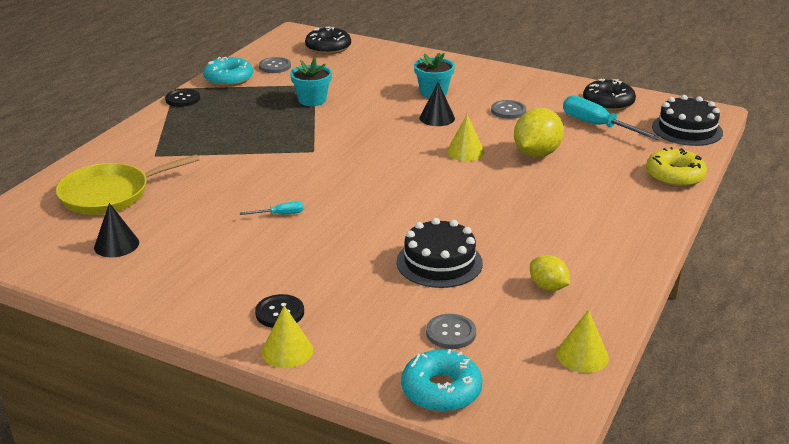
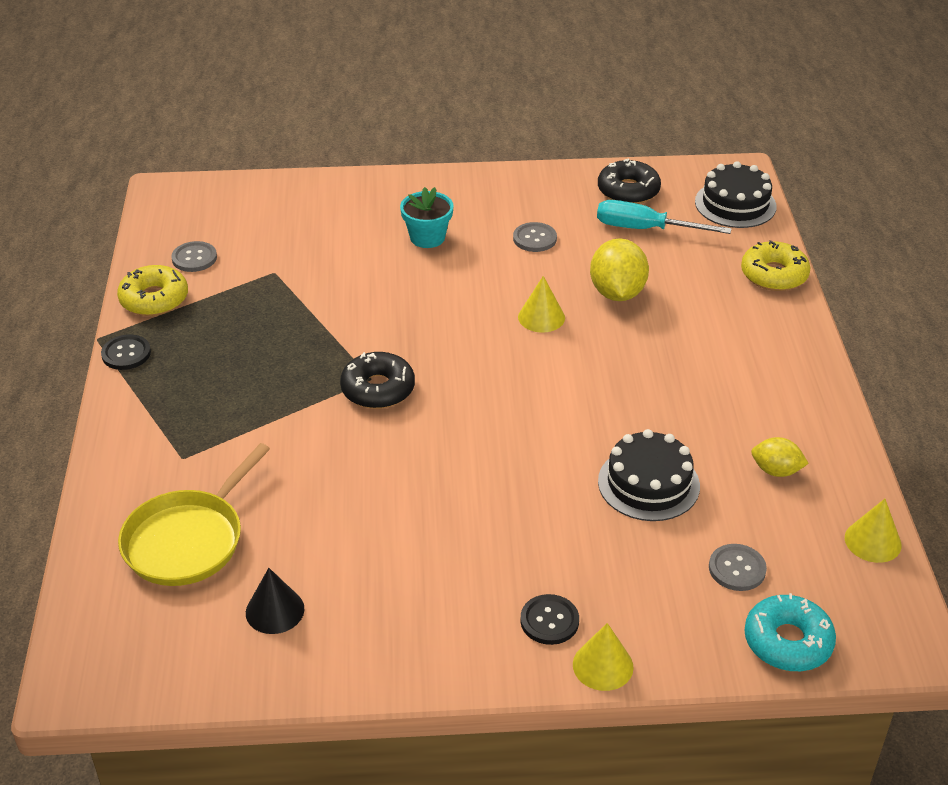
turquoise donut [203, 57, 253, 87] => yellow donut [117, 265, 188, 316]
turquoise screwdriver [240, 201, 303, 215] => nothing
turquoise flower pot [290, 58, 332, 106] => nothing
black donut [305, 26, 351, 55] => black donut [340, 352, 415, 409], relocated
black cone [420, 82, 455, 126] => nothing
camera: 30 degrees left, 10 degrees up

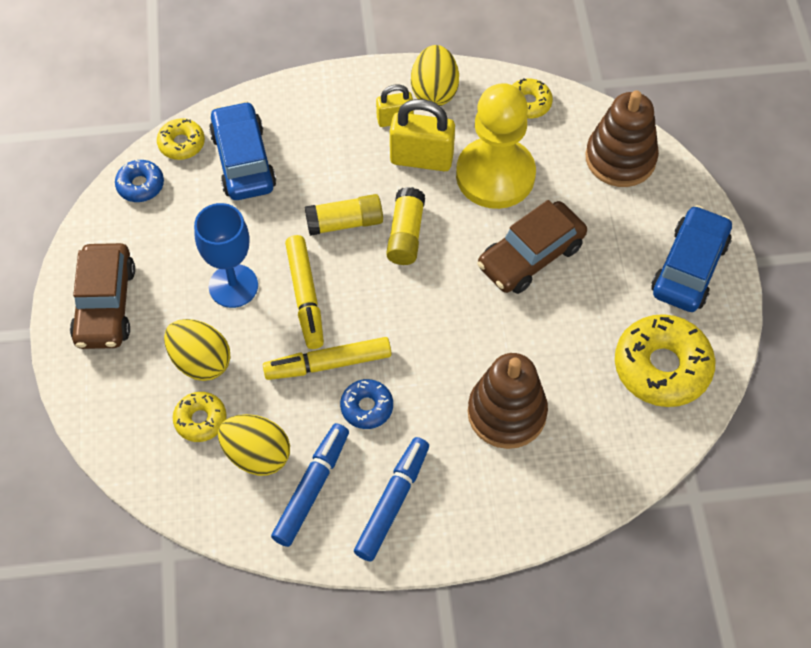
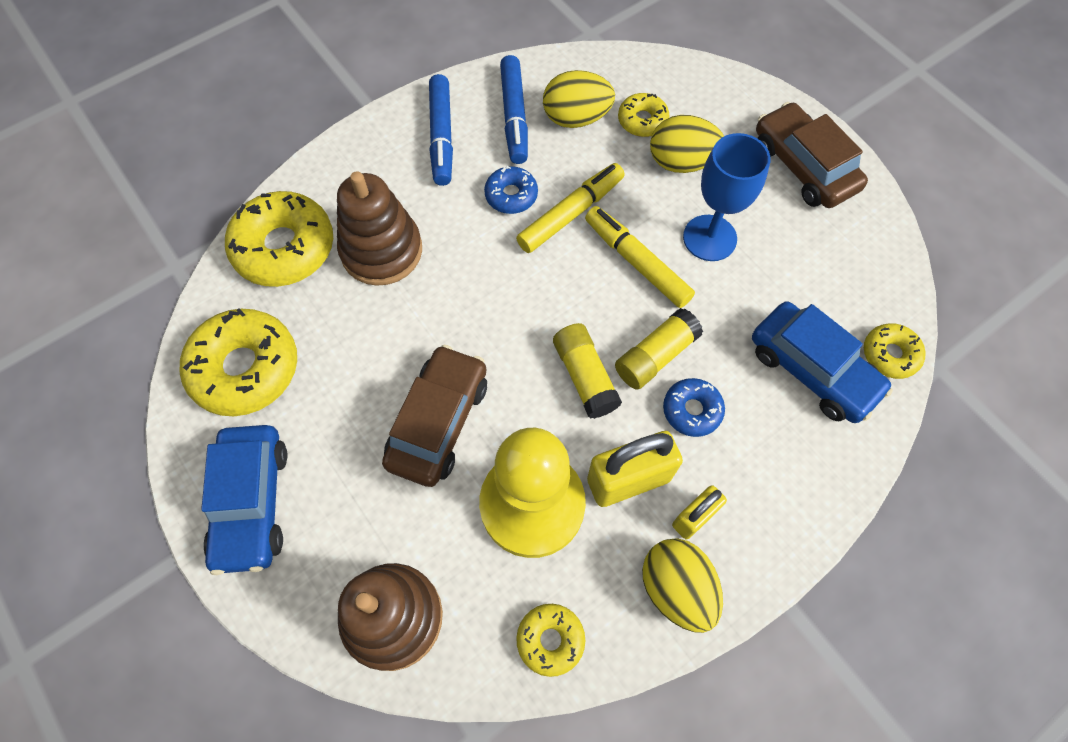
blue donut [115, 160, 164, 202] => blue donut [663, 378, 725, 437], relocated
nothing => yellow donut [225, 191, 333, 287]
camera: 150 degrees right, 5 degrees up

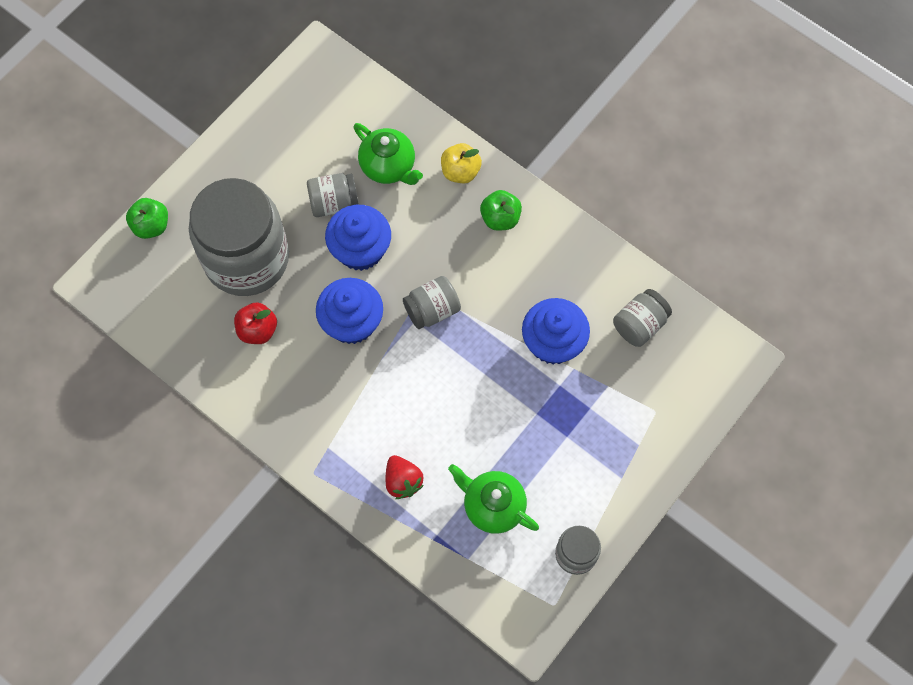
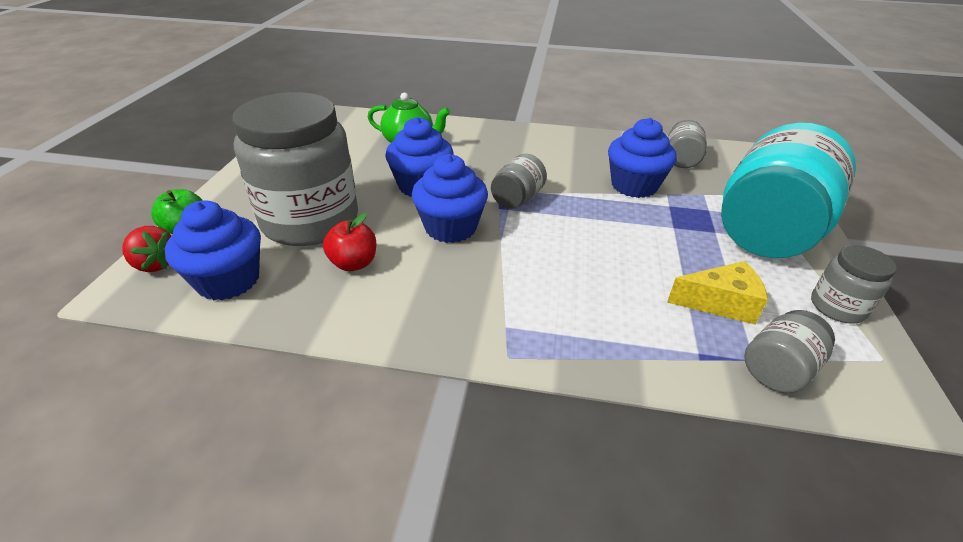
grey jar [307, 173, 359, 217] => grey jar [744, 310, 835, 393], relocated
red strawberry [386, 455, 424, 499] => red strawberry [122, 226, 171, 272], relocated
yellow apple [441, 143, 482, 183] => nothing
green teapot [448, 464, 539, 534] => yellow cheese [667, 261, 768, 325]
green apple [480, 190, 522, 231] => nothing
nothing => blue cupcake [165, 200, 261, 300]
nothing => turquoise jar [721, 122, 856, 258]
camera: 30 degrees left, 30 degrees down

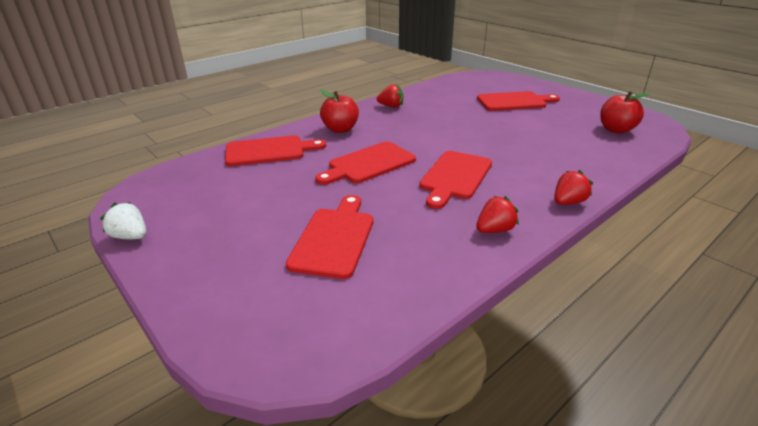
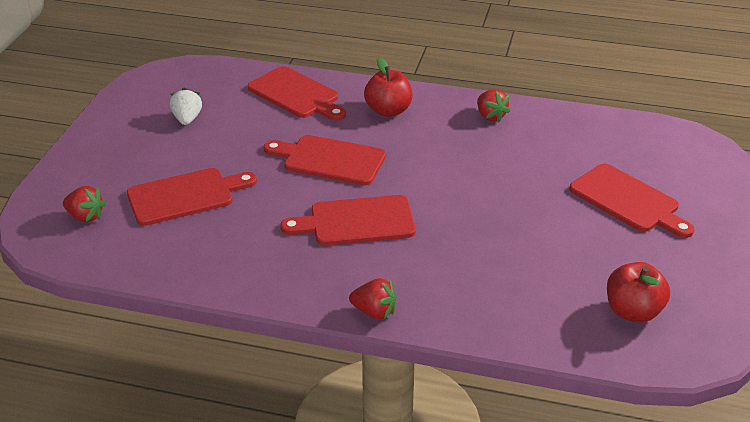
white strawberry [100, 202, 146, 239] => white strawberry [170, 88, 202, 125], relocated
red strawberry [476, 196, 519, 233] => red strawberry [63, 186, 105, 223], relocated
camera: 55 degrees right, 5 degrees up

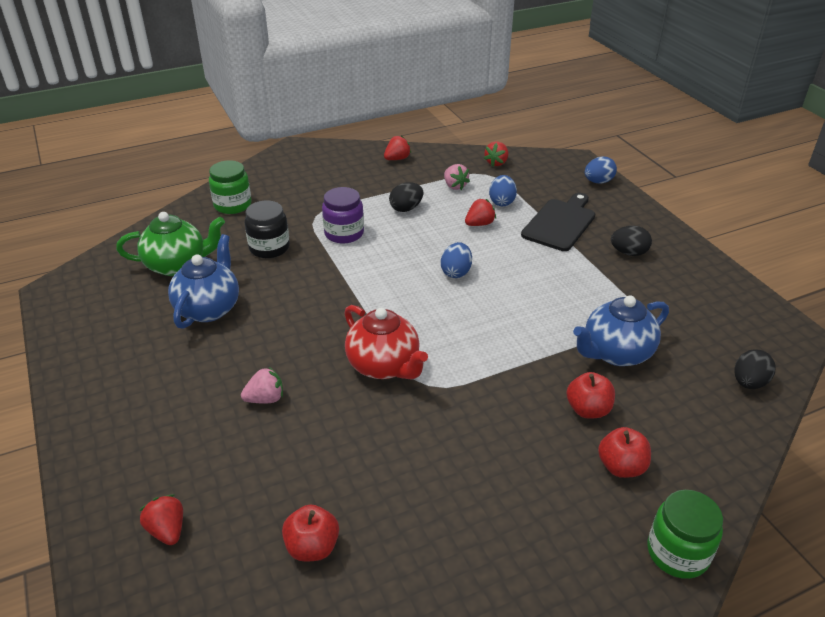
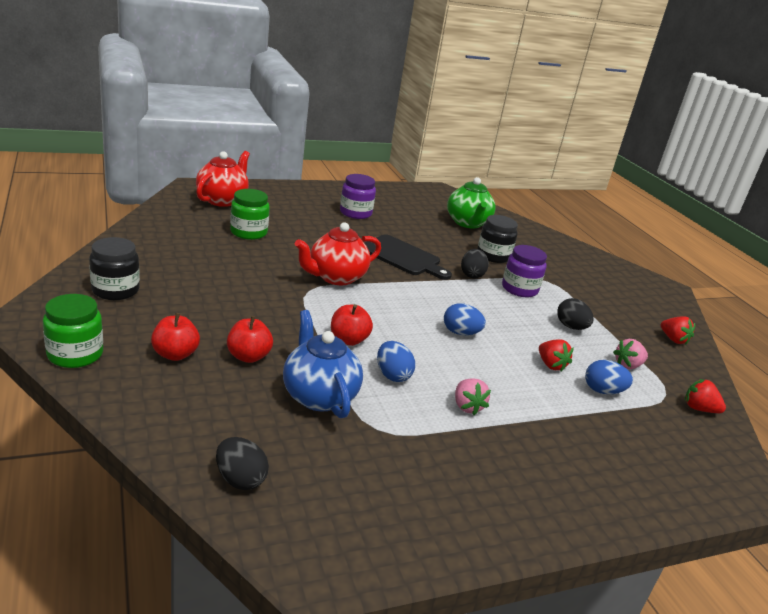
red strawberry [139, 494, 183, 545] => red teapot [196, 151, 250, 207]
blue teapot [168, 234, 239, 329] => nothing
green jar [209, 160, 252, 214] => green jar [230, 189, 270, 240], relocated
pink strawberry [241, 367, 283, 403] => pink strawberry [455, 378, 491, 415], relocated
red apple [282, 504, 339, 561] => red apple [331, 304, 373, 346], relocated
black cutting board [521, 193, 595, 251] => black cutting board [365, 234, 452, 280], relocated
blue egg [585, 157, 617, 183] => blue egg [377, 341, 415, 382], relocated
black egg [611, 226, 652, 256] => black egg [461, 249, 489, 279], relocated
nothing => black jar [89, 237, 140, 300]
nothing => purple jar [340, 174, 376, 219]
camera: 90 degrees right, 10 degrees down

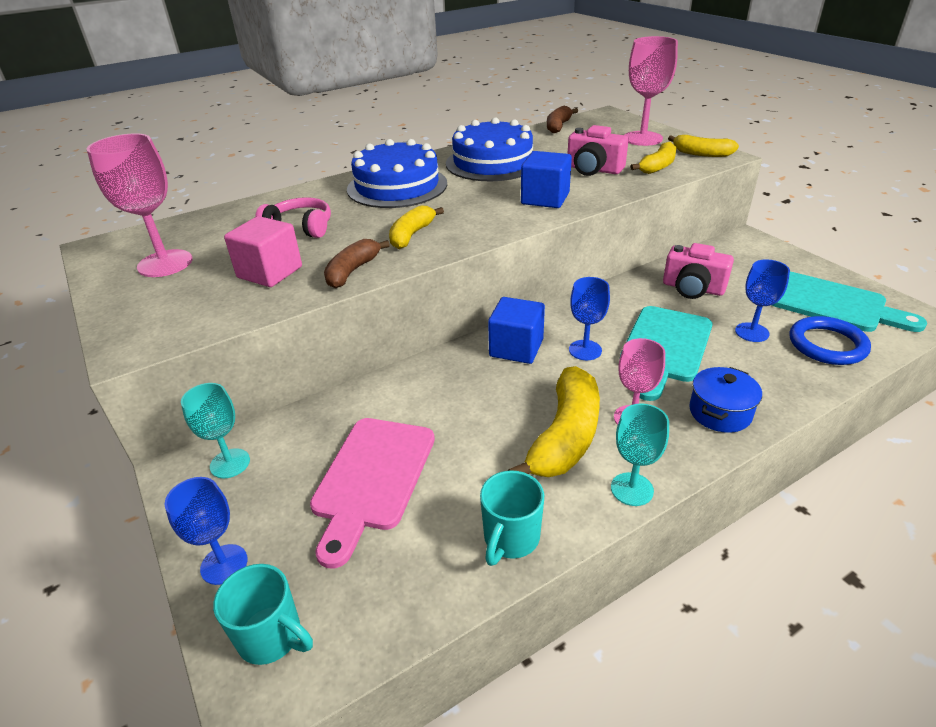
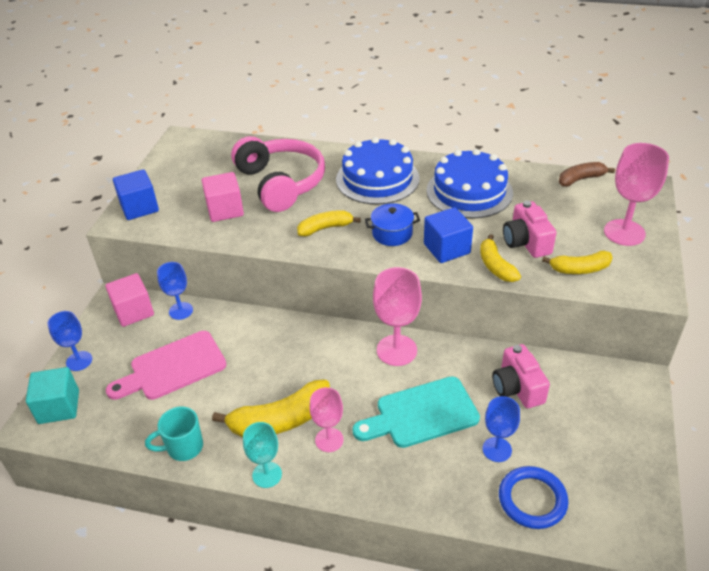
pink goblet [87, 134, 192, 277] => pink goblet [373, 267, 422, 366], relocated
turquoise goblet [181, 383, 250, 478] => pink cube [106, 273, 154, 327]
turquoise mug [213, 564, 313, 665] => turquoise cube [26, 367, 79, 424]
pink headphones [255, 197, 331, 238] => pink headphones [231, 136, 325, 212], x1.84
brown banana [324, 239, 390, 288] => nothing
blue cube [488, 297, 545, 364] => blue cube [113, 169, 159, 220], relocated
blue goblet [569, 277, 610, 360] => blue goblet [157, 262, 193, 320], relocated
yellow banana [668, 135, 739, 157] => yellow banana [480, 234, 521, 282], relocated
blue pot [689, 367, 762, 433] => blue pot [365, 203, 420, 246], relocated
turquoise cutting board [772, 272, 927, 332] => nothing
camera: 45 degrees right, 5 degrees up

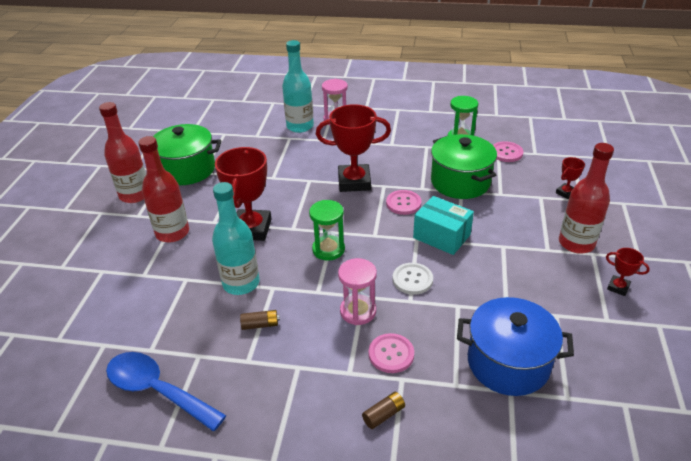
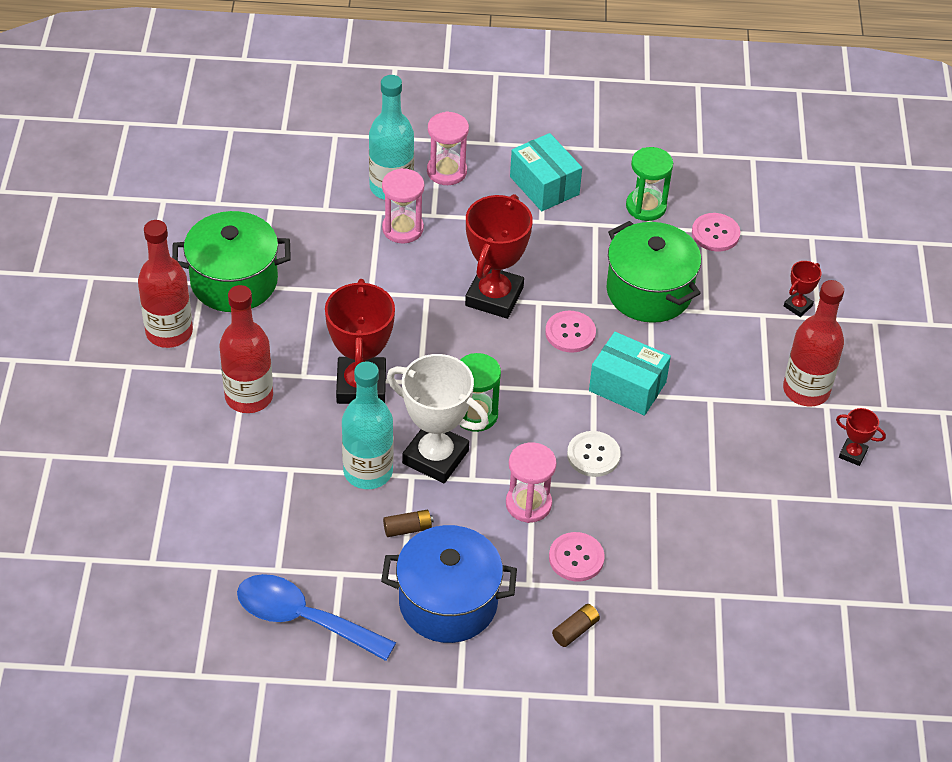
red trophy [316, 104, 391, 192] => red trophy [465, 194, 533, 319], 60 degrees counterclockwise
blue pot [457, 297, 574, 396] => blue pot [381, 525, 517, 643], relocated
nothing => pink hourglass [382, 168, 424, 243]
nothing => white trophy [387, 354, 489, 483]
nothing => turquoise box [510, 133, 582, 211]
camera: 10 degrees left, 10 degrees up

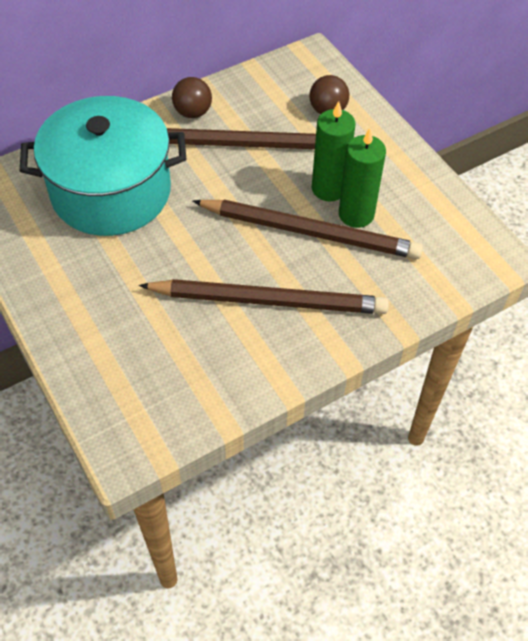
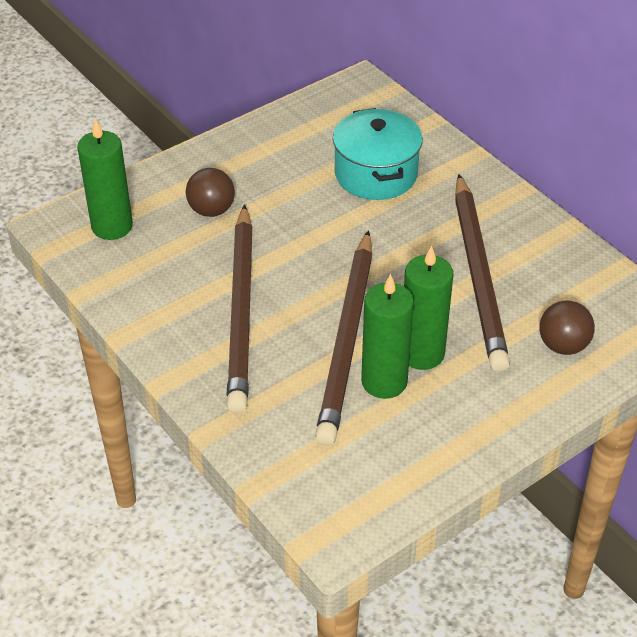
turquoise pot [20, 96, 186, 236] => turquoise pot [333, 108, 423, 200], x0.62
brown ball [172, 77, 212, 118] => brown ball [186, 168, 235, 217], relocated
nothing => green candle [78, 119, 133, 240]
camera: 85 degrees right, 10 degrees down

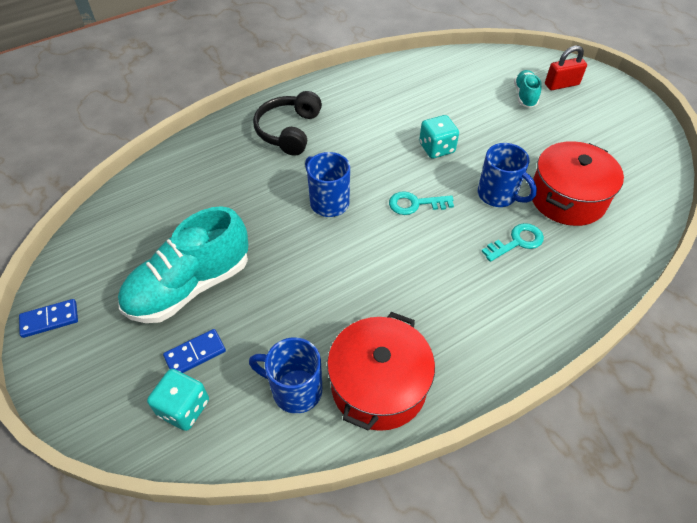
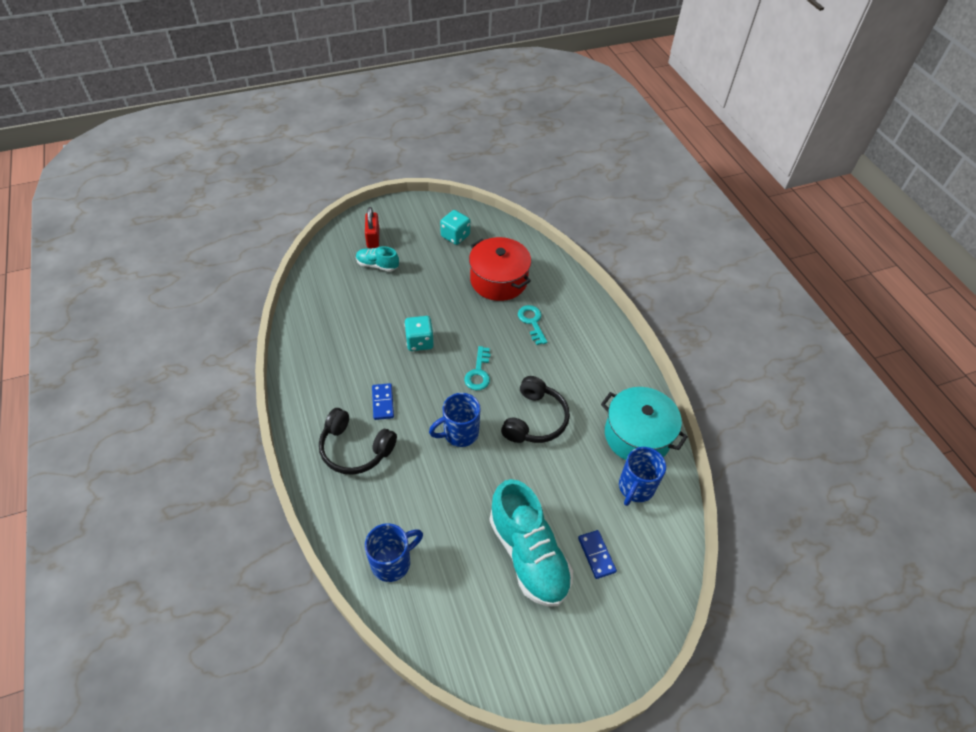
blue domino [19, 299, 78, 338] => blue domino [372, 383, 394, 420], relocated
turquoise dice [147, 369, 209, 431] => turquoise dice [440, 210, 470, 245], relocated
red pot [327, 312, 435, 431] => turquoise pot [601, 387, 688, 460]
blue mug [478, 143, 537, 207] => blue mug [365, 523, 423, 582], relocated
nothing => black headphones [501, 376, 570, 443]
camera: 80 degrees left, 0 degrees up

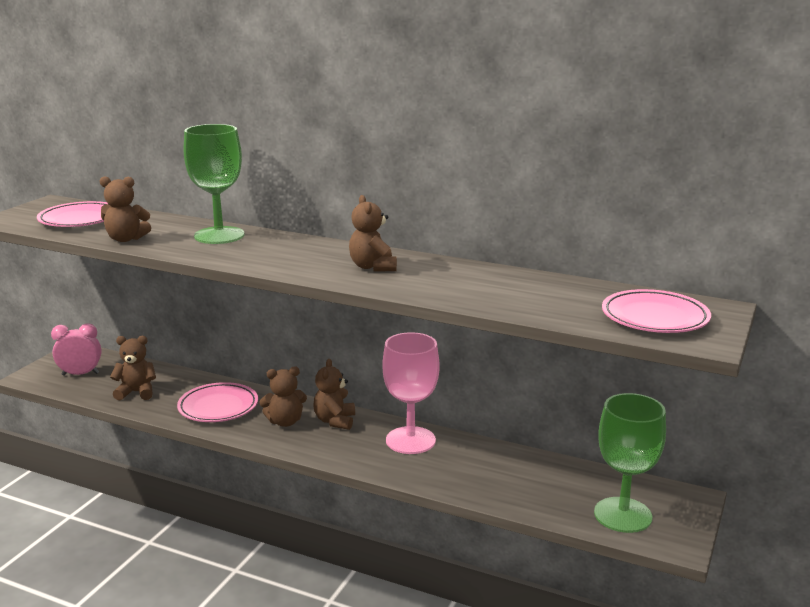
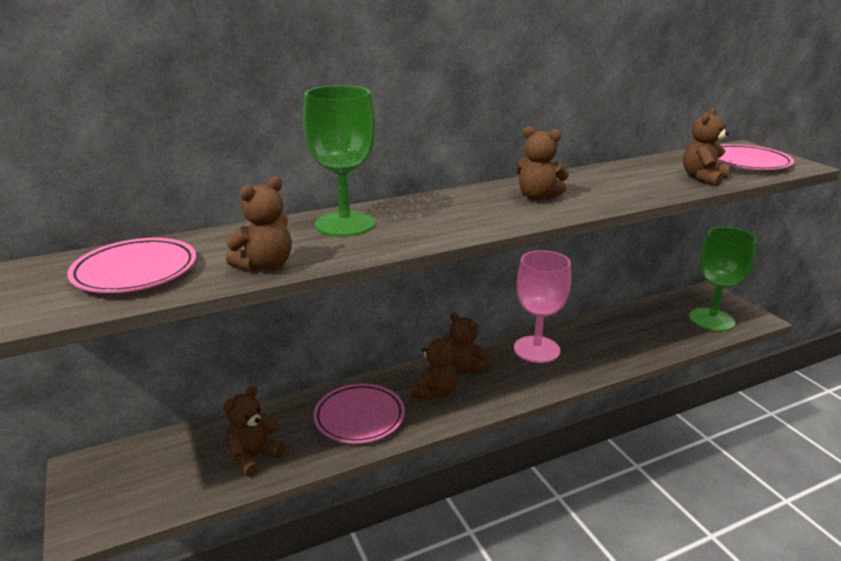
pink clock [51, 323, 101, 376] => nothing
nothing => brown teddy bear [683, 108, 730, 186]
camera: 50 degrees left, 5 degrees up

